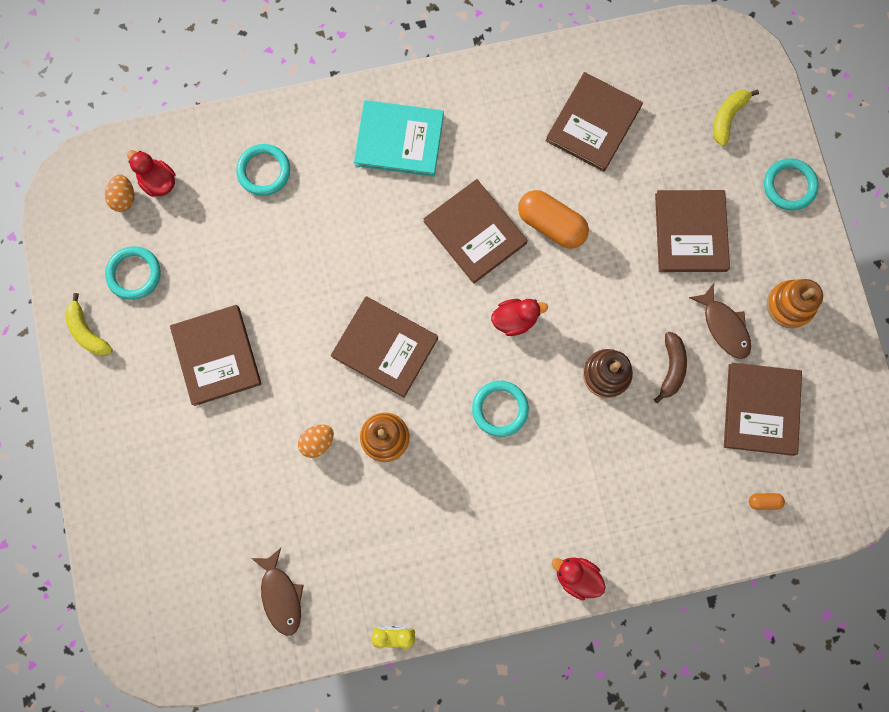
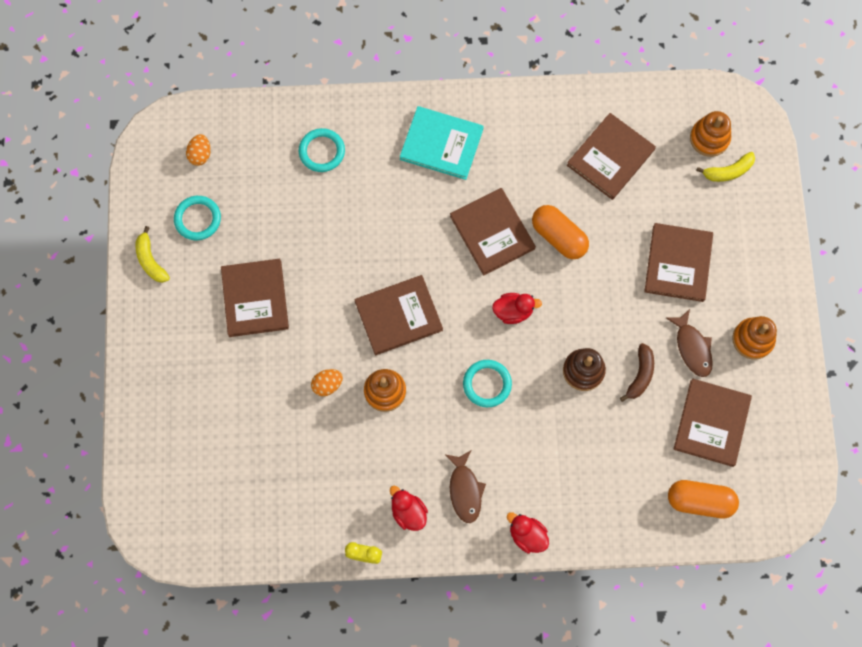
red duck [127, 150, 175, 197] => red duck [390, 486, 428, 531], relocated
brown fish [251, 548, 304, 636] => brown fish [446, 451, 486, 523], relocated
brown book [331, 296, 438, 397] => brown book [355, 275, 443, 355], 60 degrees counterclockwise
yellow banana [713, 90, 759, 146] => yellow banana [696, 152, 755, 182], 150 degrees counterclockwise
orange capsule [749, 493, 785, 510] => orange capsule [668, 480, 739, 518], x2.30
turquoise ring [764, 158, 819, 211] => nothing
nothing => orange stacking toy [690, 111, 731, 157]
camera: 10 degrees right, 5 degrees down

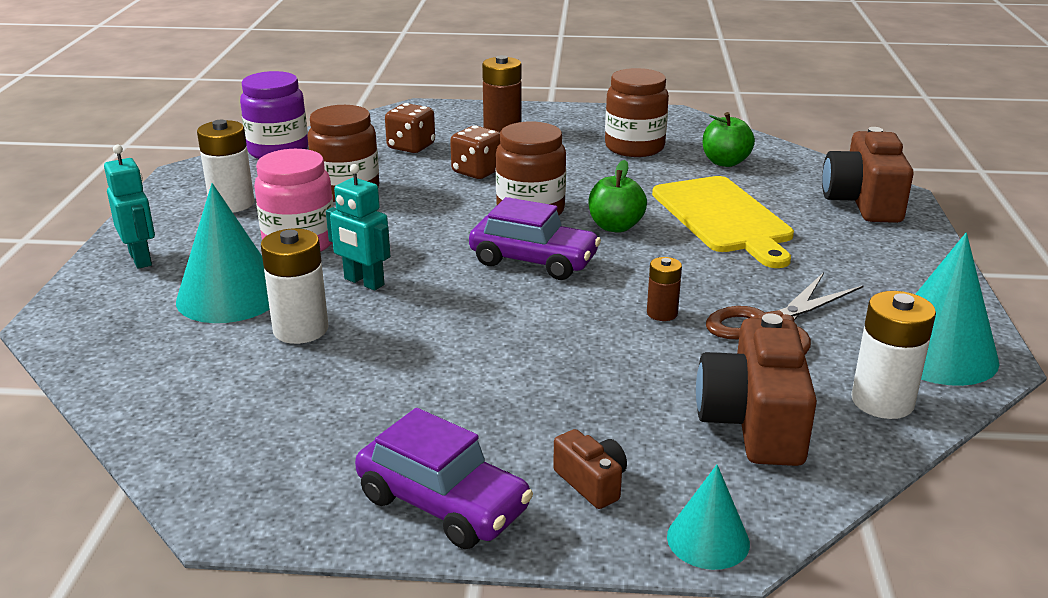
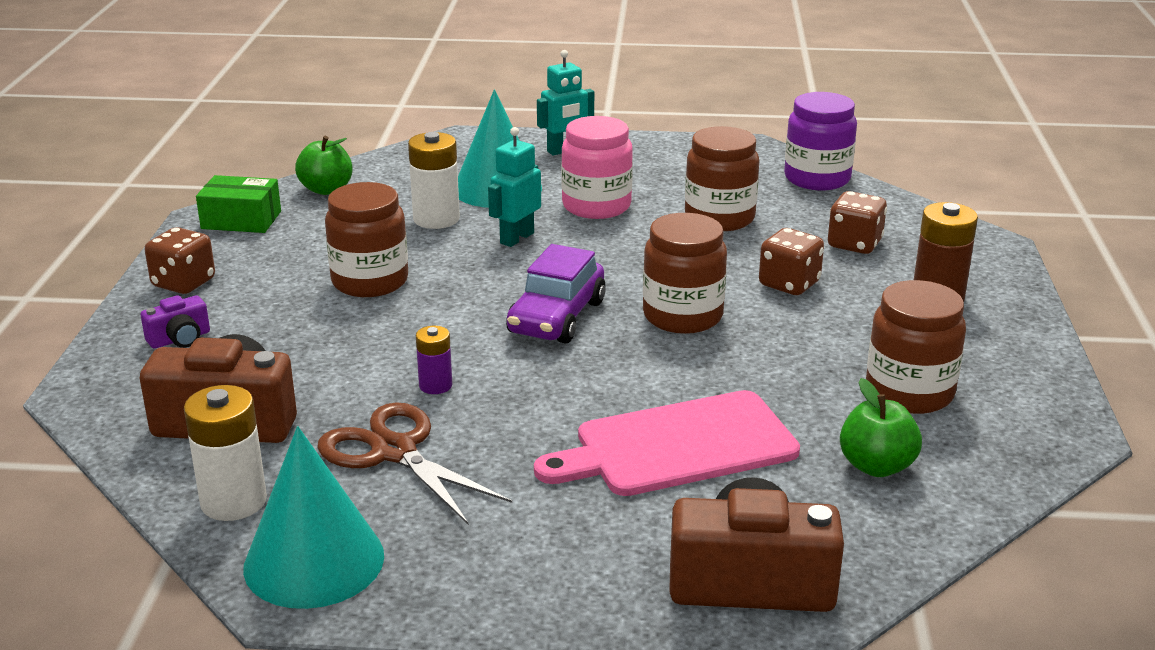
white battery [197, 120, 254, 213] => nothing
purple car [355, 408, 533, 549] => brown dice [145, 227, 215, 294]
brown camera [553, 429, 627, 509] => purple camera [141, 295, 210, 349]
green apple [588, 160, 647, 233] => green apple [295, 136, 353, 195], relocated
brown battery [647, 257, 682, 321] => purple battery [416, 326, 452, 394]
yellow cutting board [652, 176, 794, 268] => pink cutting board [534, 390, 800, 496]
turquoise cone [667, 465, 750, 570] => nothing
nothing => green box [196, 175, 281, 233]
nothing => brown jar [325, 182, 408, 297]
camera: 90 degrees right, 0 degrees up

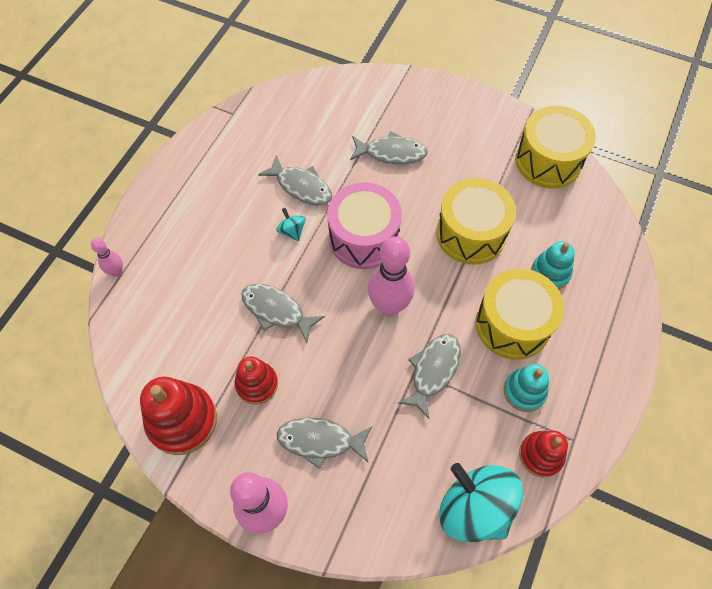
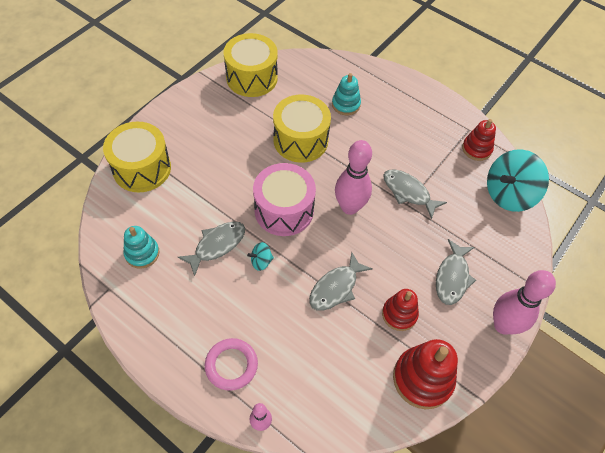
grey fish [350, 131, 428, 164] => nothing
yellow drum [475, 269, 564, 360] => yellow drum [103, 122, 171, 192], relocated
turquoise stacking toy [504, 364, 549, 412] => turquoise stacking toy [123, 226, 159, 269], relocated
nothing => pink ring [205, 338, 258, 391]
camera: 80 degrees left, 5 degrees down

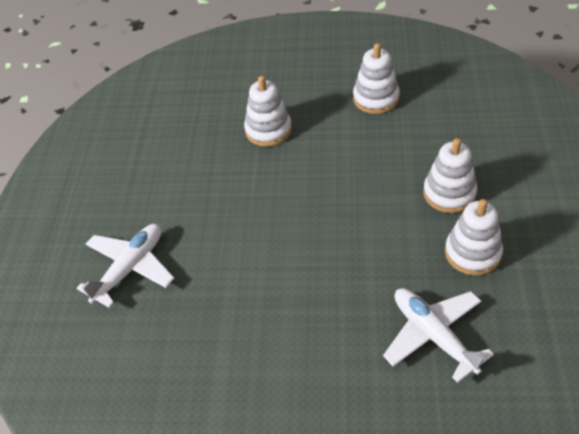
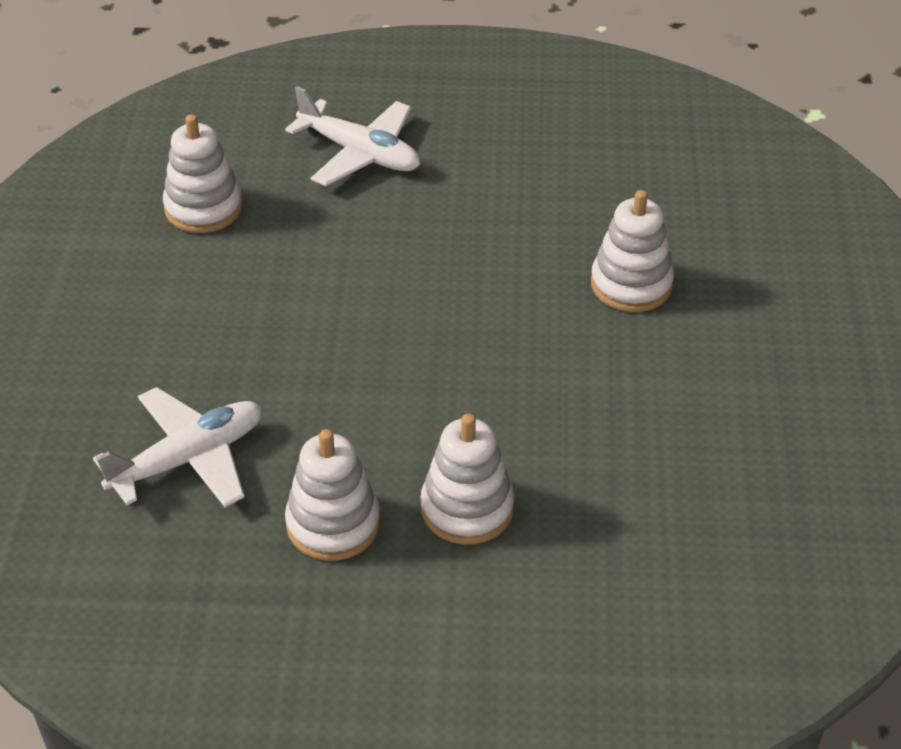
white stacking toy [353, 43, 400, 114] => white stacking toy [163, 114, 243, 233], relocated
camera: 85 degrees right, 5 degrees down

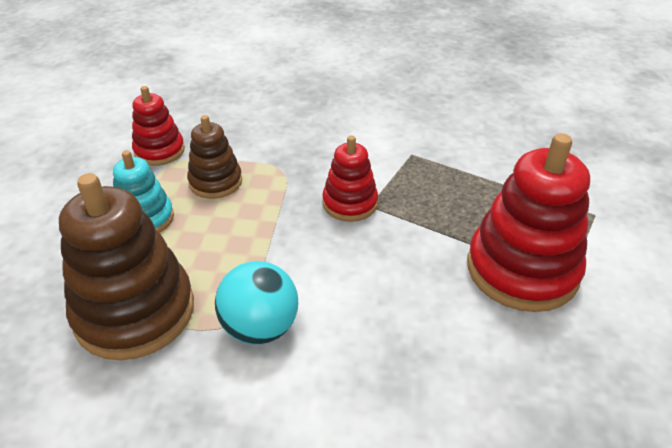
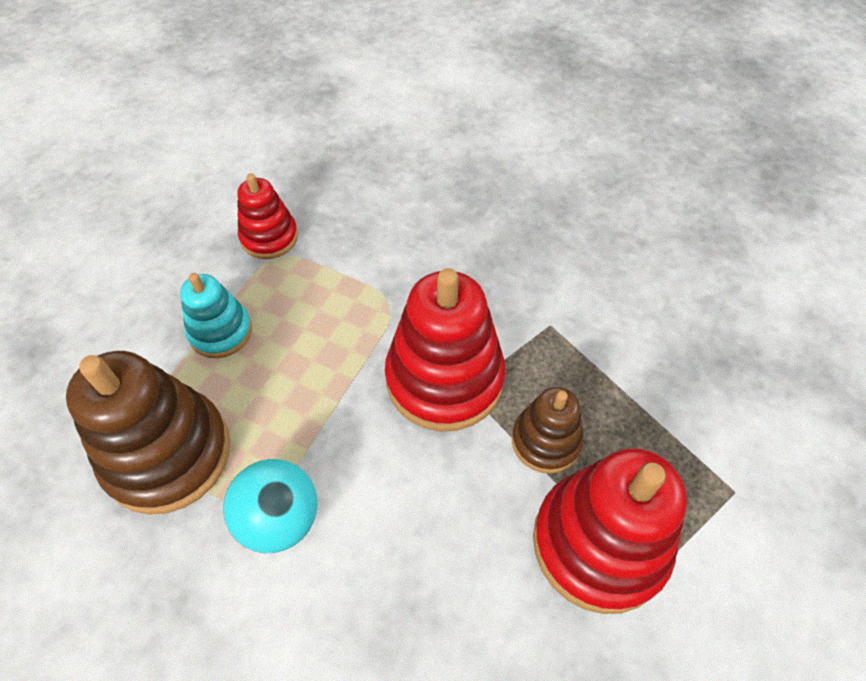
brown stacking toy [187, 115, 242, 199] => brown stacking toy [512, 387, 584, 474], relocated
red stacking toy [322, 136, 378, 222] => red stacking toy [385, 268, 506, 432], x1.78
camera: 20 degrees right, 15 degrees up

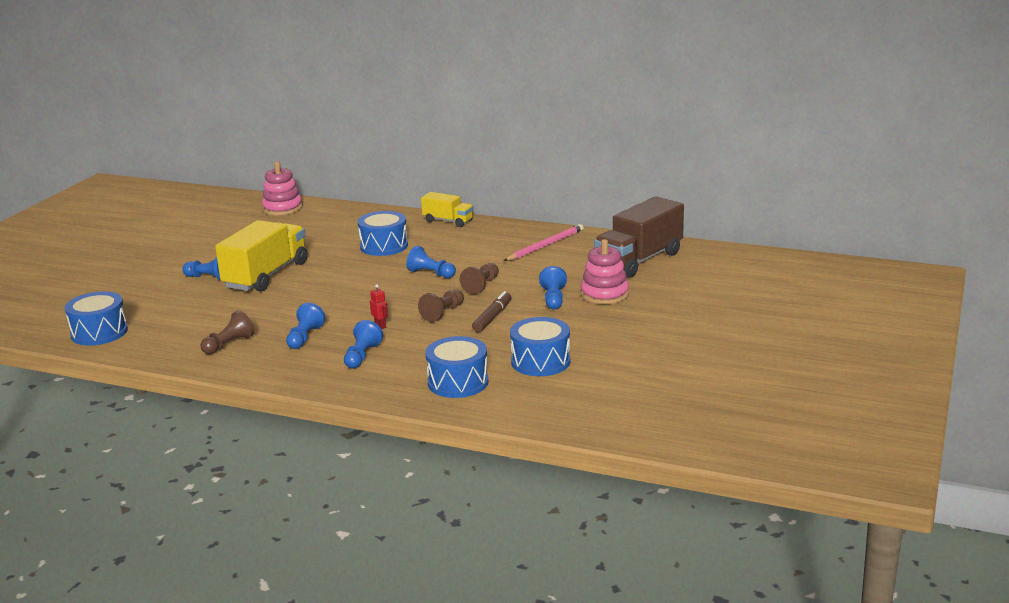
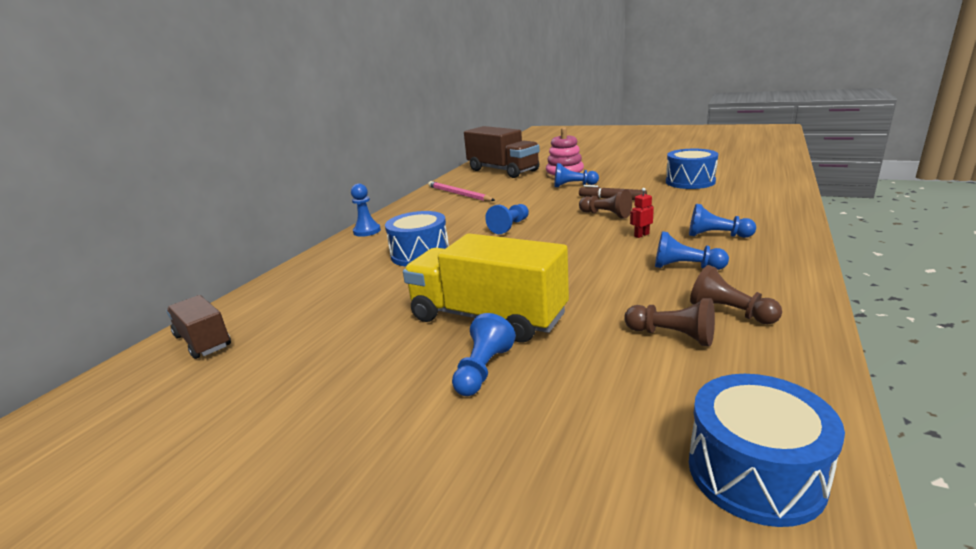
pink stacking toy [262, 162, 303, 216] => brown truck [166, 295, 231, 359]
yellow truck [421, 192, 474, 227] => blue pawn [351, 184, 381, 237]
blue drum [425, 336, 489, 398] => nothing
brown pawn [460, 263, 499, 294] => brown pawn [624, 298, 715, 346], relocated
camera: 85 degrees left, 0 degrees up

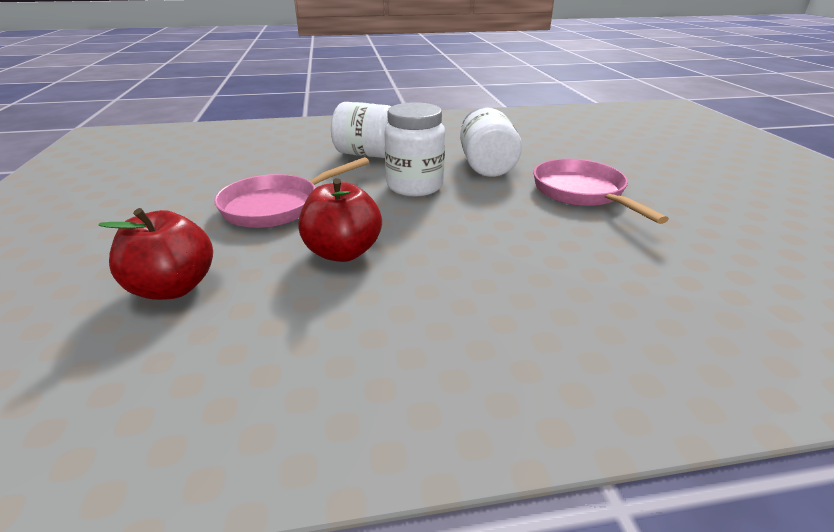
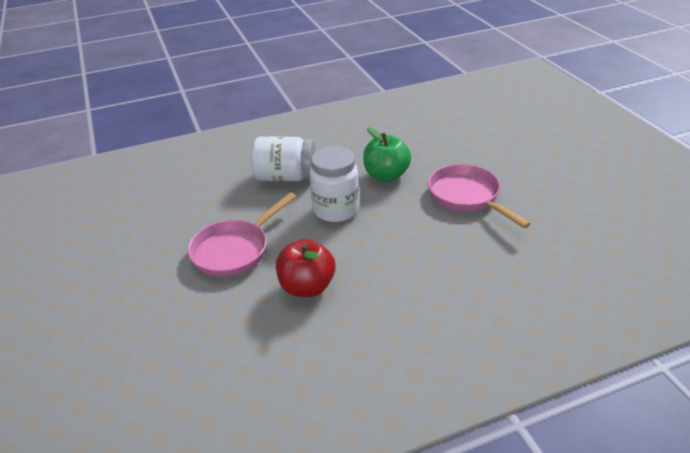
red apple [98, 208, 213, 300] => nothing
white jar [460, 107, 522, 177] => green apple [363, 128, 411, 182]
camera: 10 degrees left, 5 degrees up

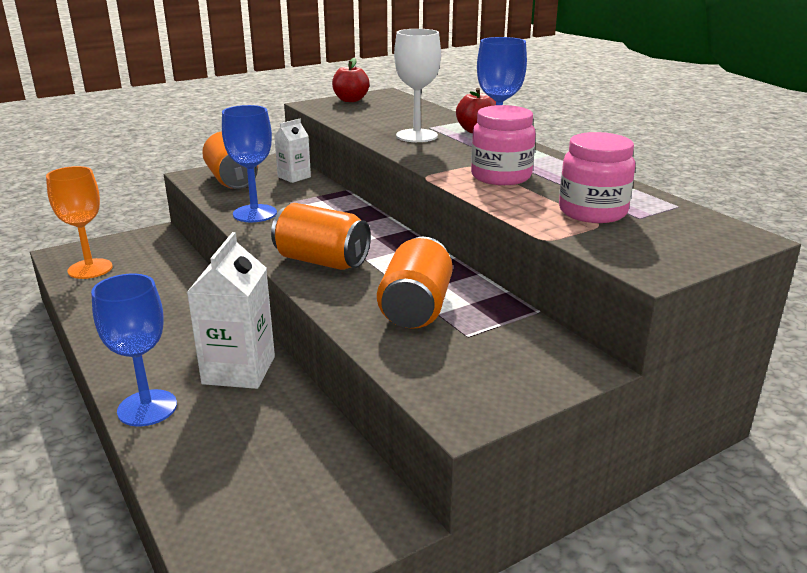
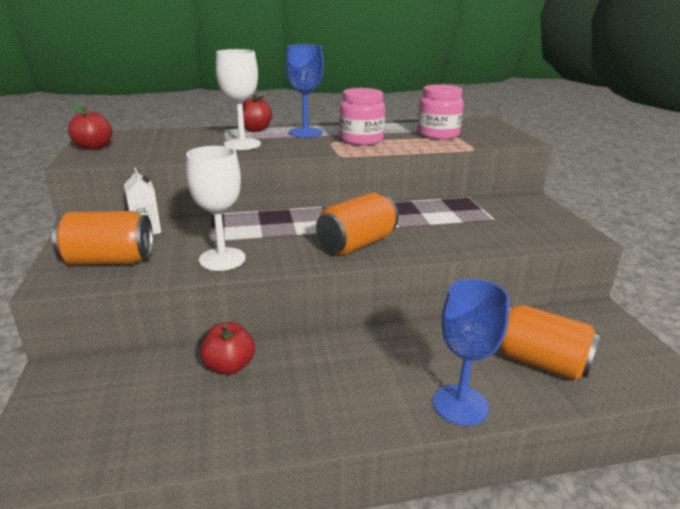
orange goblet [46, 166, 113, 279] => nothing
white carton [187, 232, 275, 389] => nothing
blue goblet [222, 105, 277, 222] => white goblet [186, 146, 246, 271]
orange can [377, 237, 453, 329] => orange can [498, 305, 600, 380], relocated
nothing => red apple [200, 322, 255, 375]
camera: 70 degrees left, 0 degrees up

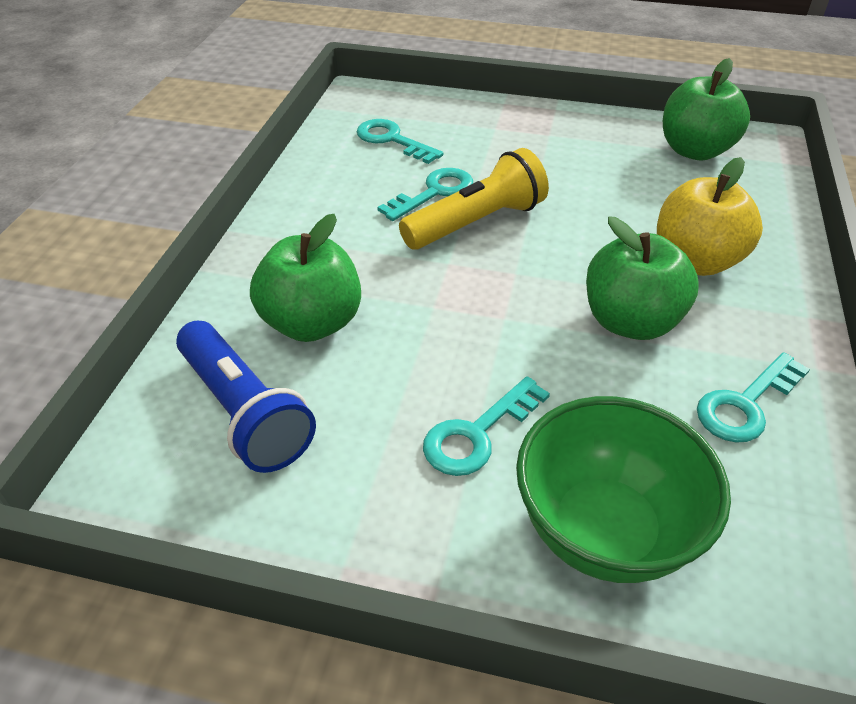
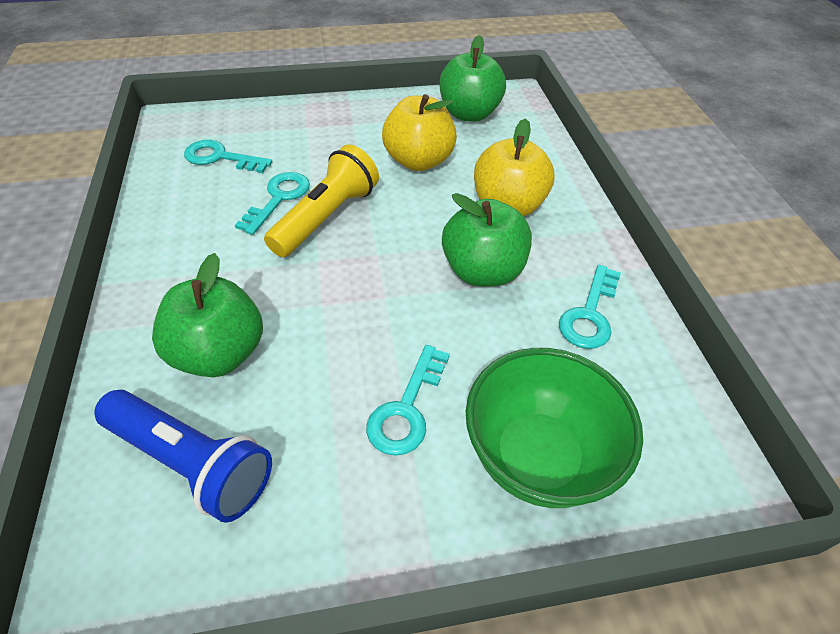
nothing => yellow apple [382, 94, 457, 171]
camera: 25 degrees left, 5 degrees up

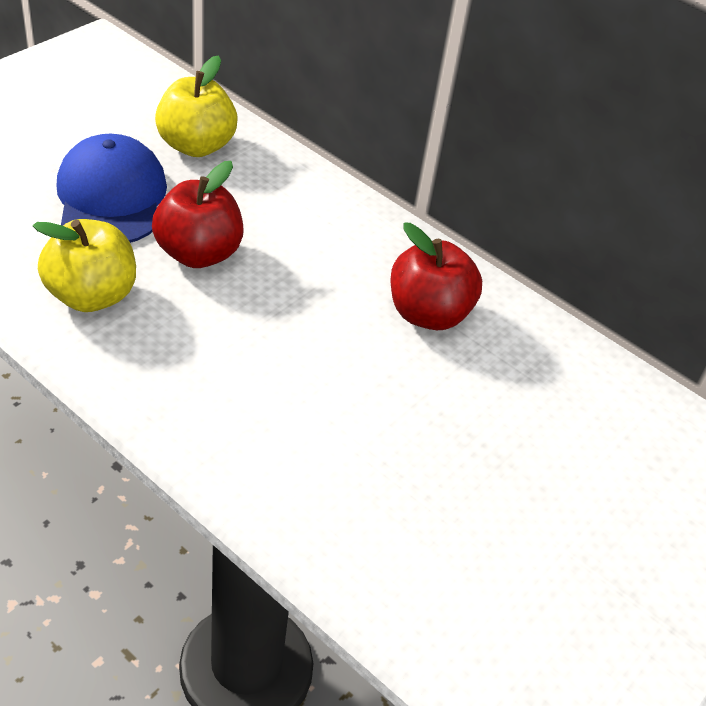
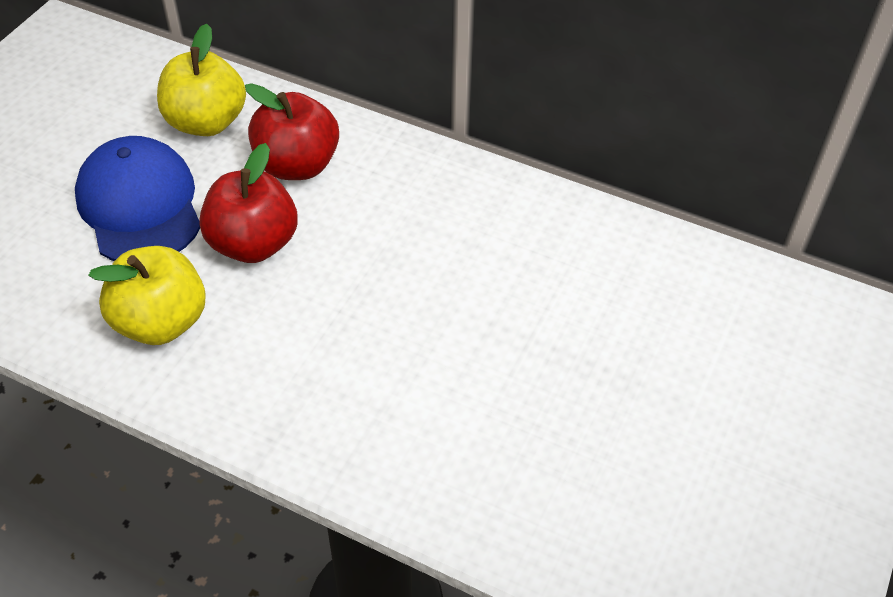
red apple [390, 223, 482, 330] => red apple [245, 83, 339, 180], relocated
camera: 10 degrees left, 5 degrees up

